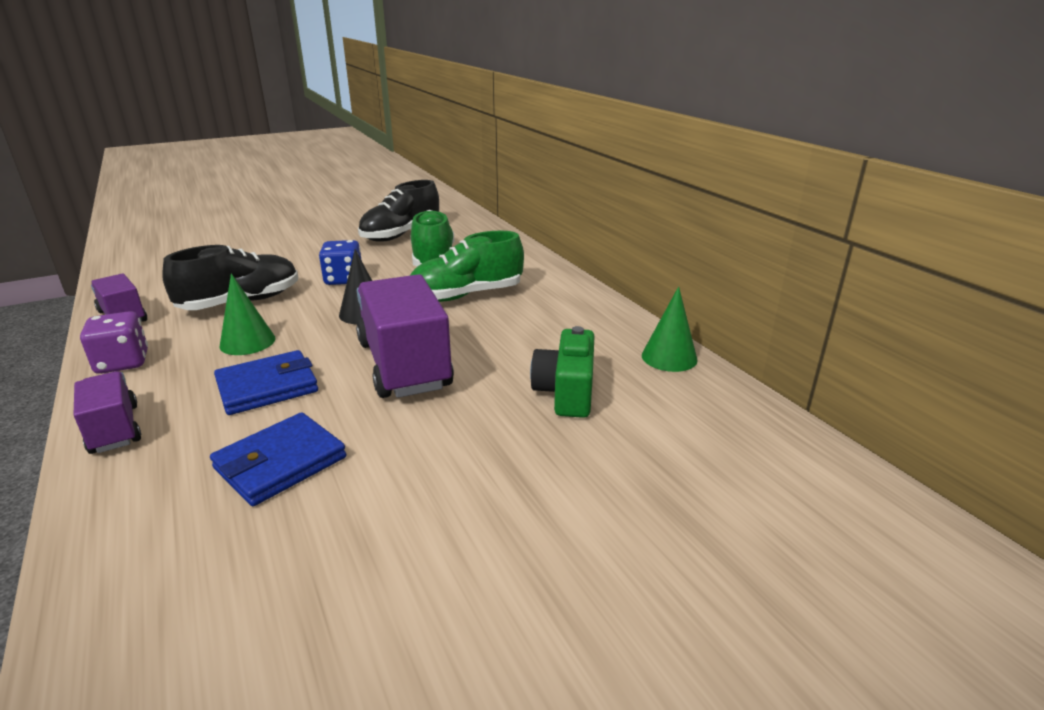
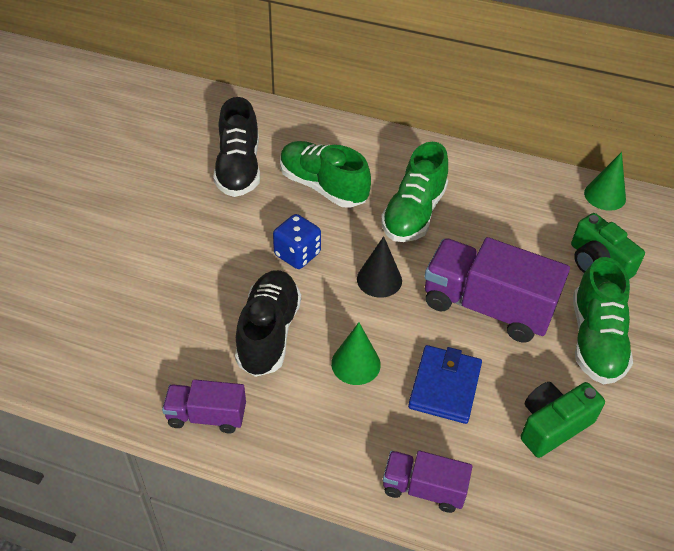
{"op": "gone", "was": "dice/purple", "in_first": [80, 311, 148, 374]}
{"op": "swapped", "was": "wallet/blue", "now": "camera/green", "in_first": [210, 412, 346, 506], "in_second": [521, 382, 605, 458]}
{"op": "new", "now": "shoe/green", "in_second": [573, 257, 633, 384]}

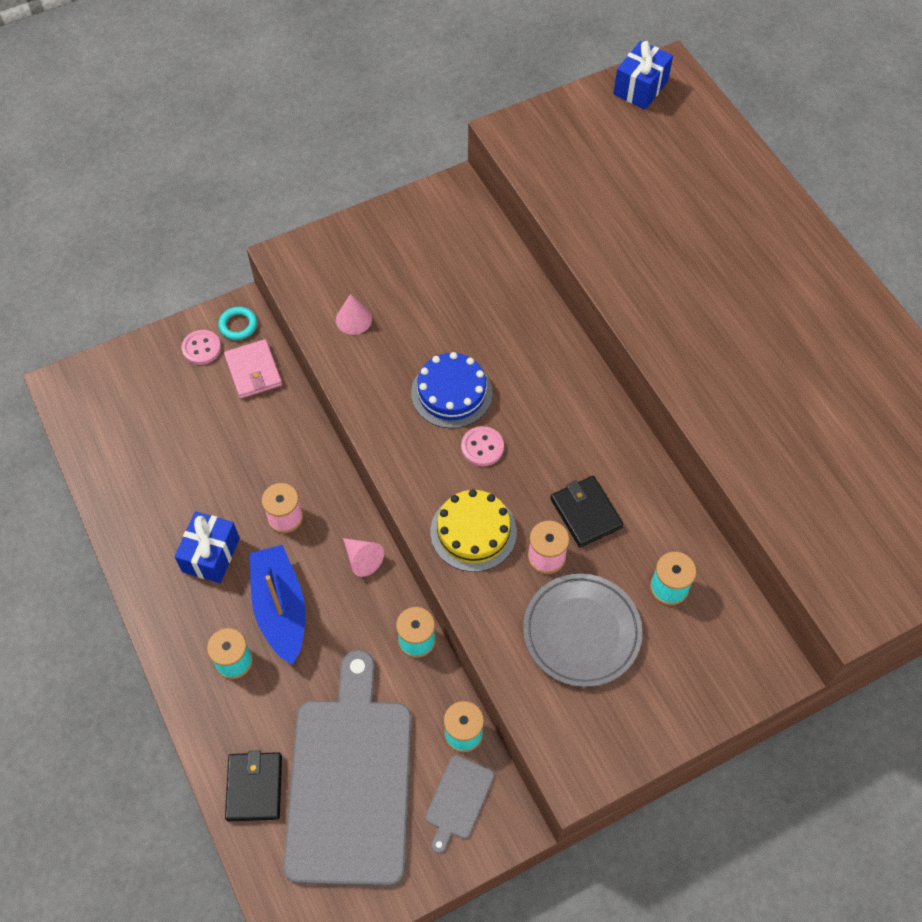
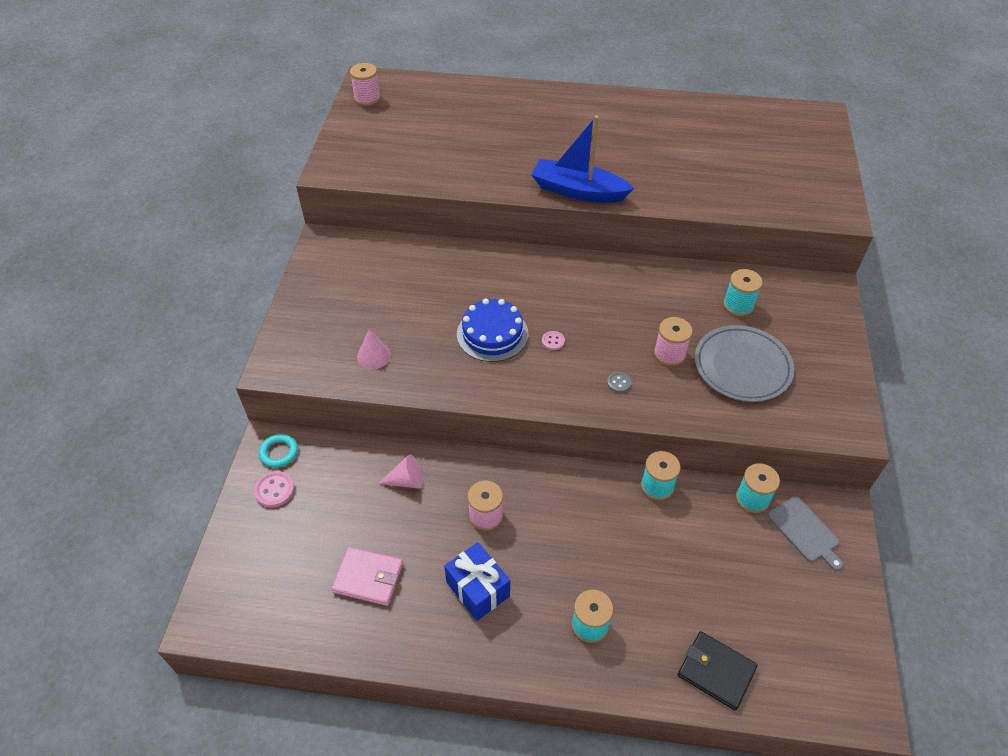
{"op": "shifted", "was": "wallet/pink", "in_first": [224, 339, 282, 399], "in_second": [331, 547, 403, 606]}
{"op": "shifted", "was": "boat/blue", "in_first": [250, 545, 306, 665], "in_second": [532, 116, 634, 203]}
{"op": "gone", "was": "cutting board/grey", "in_first": [283, 650, 412, 886]}
{"op": "shifted", "was": "cone/pink", "in_first": [343, 538, 384, 577], "in_second": [378, 455, 423, 489]}
{"op": "swapped", "was": "cake/yellow", "now": "button/grey", "in_first": [431, 489, 517, 572], "in_second": [607, 372, 631, 393]}
{"op": "scaled", "was": "button/pink", "in_first": [461, 426, 504, 466], "in_second": [542, 331, 565, 350], "ratio": 0.62}
{"op": "gone", "was": "wallet/black", "in_first": [550, 476, 623, 547]}
{"op": "swapped", "was": "gift/blue", "now": "spool/pink", "in_first": [613, 41, 673, 110], "in_second": [350, 63, 381, 106]}

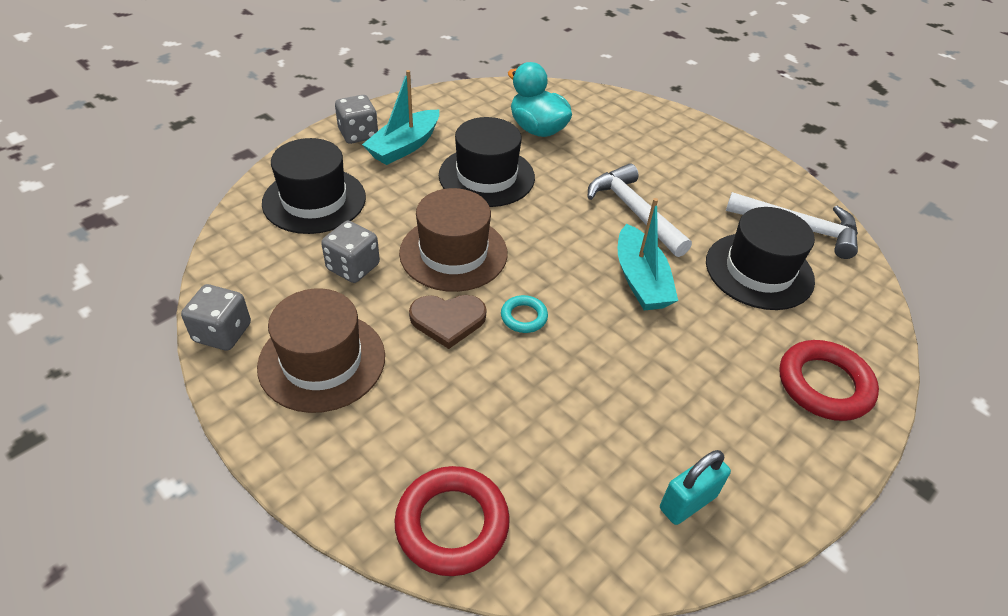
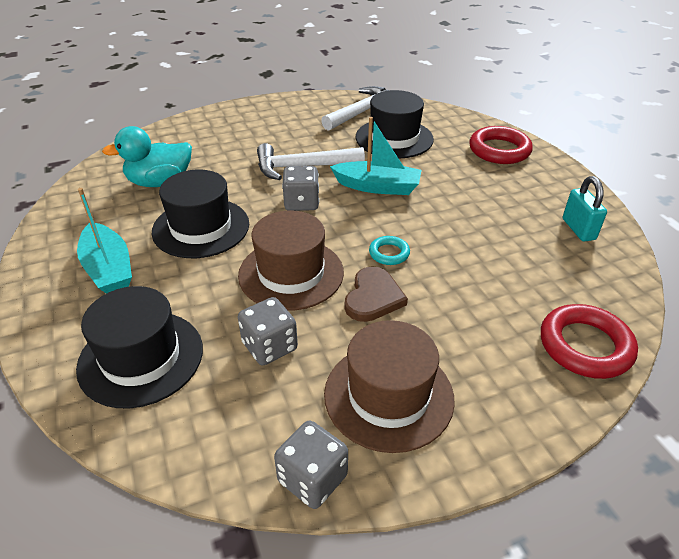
{"op": "shifted", "was": "dice/grey", "in_first": [335, 95, 378, 144], "in_second": [282, 166, 319, 211]}

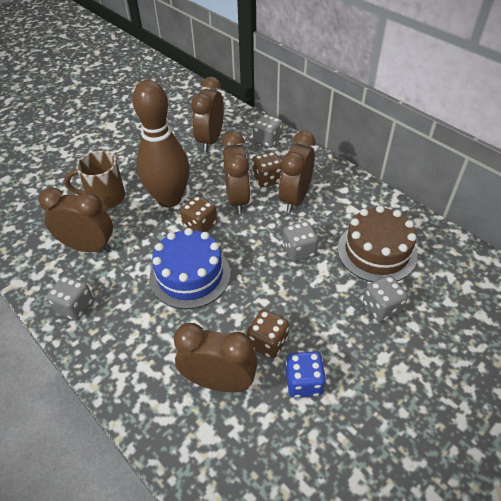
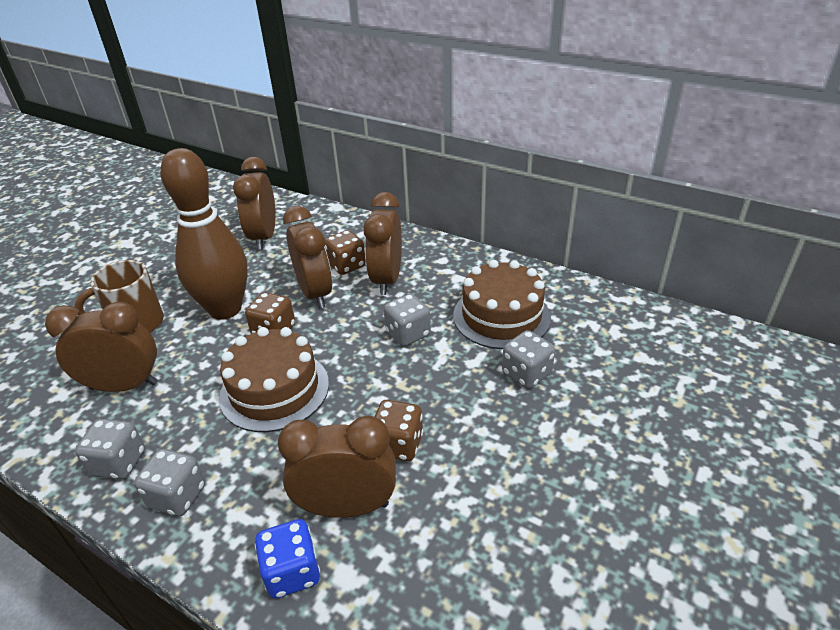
{"op": "repainted", "was": "cake/blue", "now": "cake/brown", "in_first": [149, 228, 230, 309], "in_second": [219, 327, 329, 432]}
{"op": "shifted", "was": "dice/grey", "in_first": [253, 114, 283, 148], "in_second": [134, 449, 205, 516]}
{"op": "shifted", "was": "dice/blue", "in_first": [285, 351, 326, 398], "in_second": [255, 519, 320, 598]}

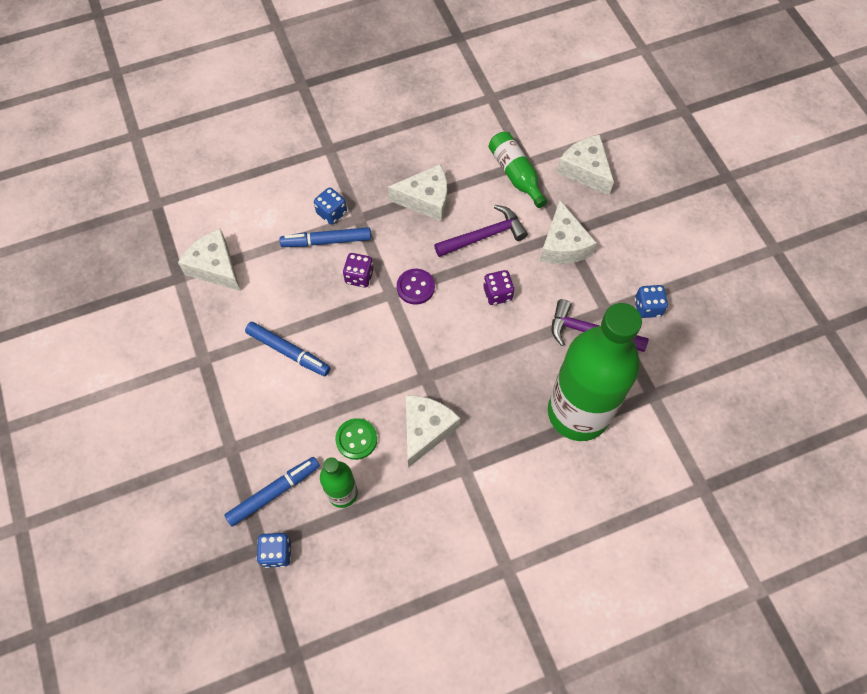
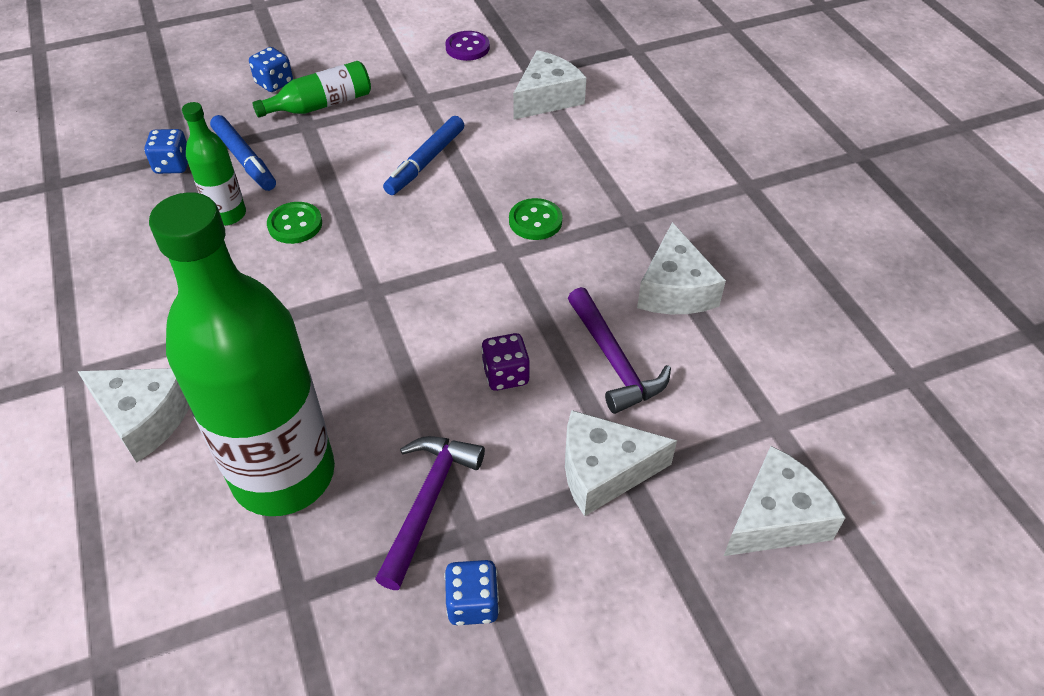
{"op": "gone", "was": "marker/blue", "in_first": [280, 227, 371, 247]}
{"op": "shifted", "was": "dice/blue", "in_first": [314, 187, 347, 225], "in_second": [249, 47, 293, 92]}
{"op": "swapped", "was": "dice/purple", "now": "button/green", "in_first": [343, 253, 374, 288], "in_second": [509, 198, 563, 240]}
{"op": "shifted", "was": "button/purple", "in_first": [397, 269, 435, 305], "in_second": [445, 31, 490, 61]}
{"op": "shifted", "was": "cheese/white", "in_first": [406, 395, 460, 468], "in_second": [77, 368, 190, 463]}
{"op": "shifted", "was": "bottle/green", "in_first": [489, 132, 547, 208], "in_second": [252, 61, 371, 118]}

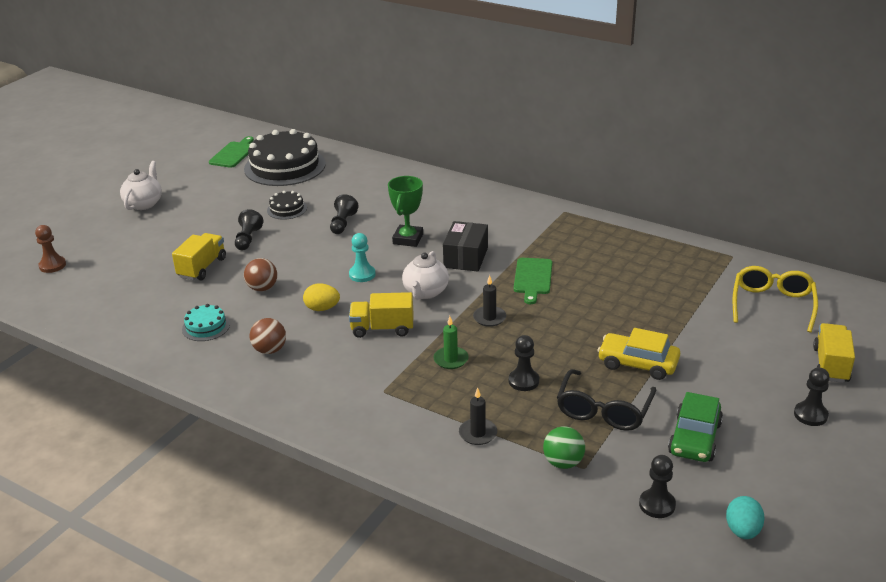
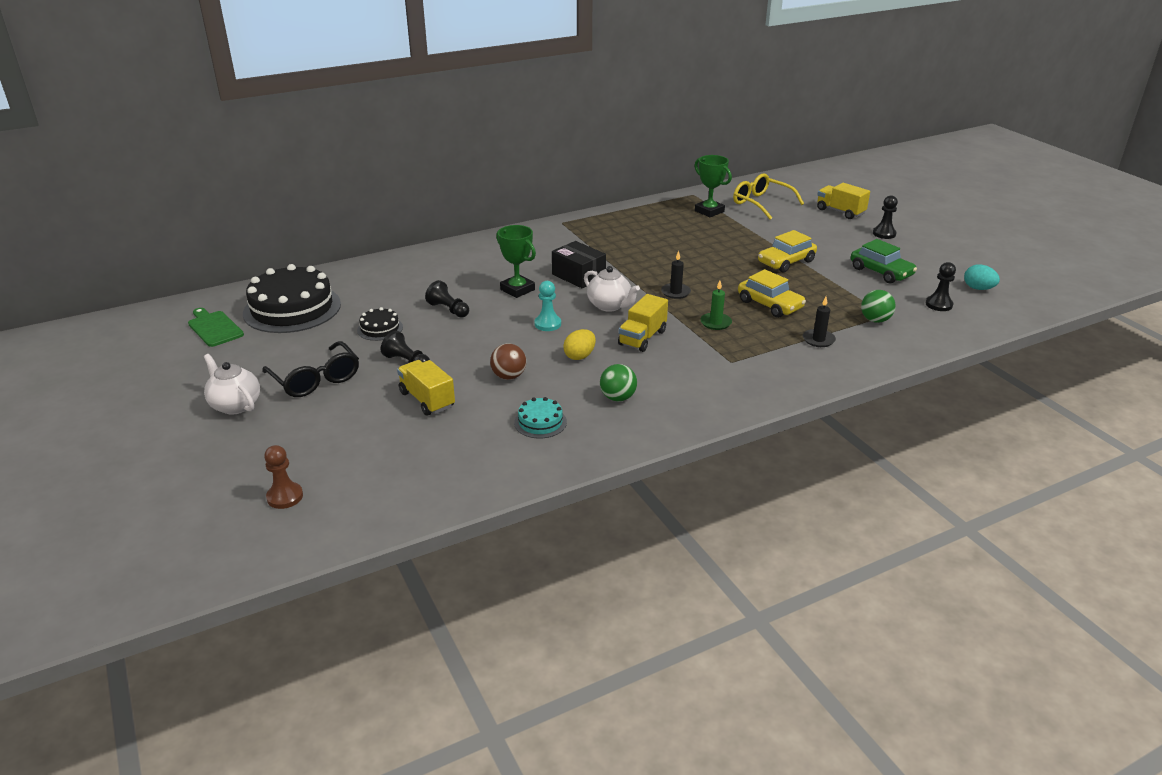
{"op": "repainted", "was": "ball/brown", "now": "ball/green", "in_first": [250, 318, 286, 354], "in_second": [600, 364, 637, 401]}
{"op": "swapped", "was": "pawn/black", "now": "car/yellow", "in_first": [509, 335, 539, 391], "in_second": [738, 269, 806, 318]}
{"op": "gone", "was": "cutting board/green", "in_first": [514, 258, 552, 304]}
{"op": "shifted", "was": "glasses/black", "in_first": [557, 369, 656, 431], "in_second": [262, 341, 359, 397]}
{"op": "new", "now": "trophy/green", "in_second": [694, 155, 732, 217]}

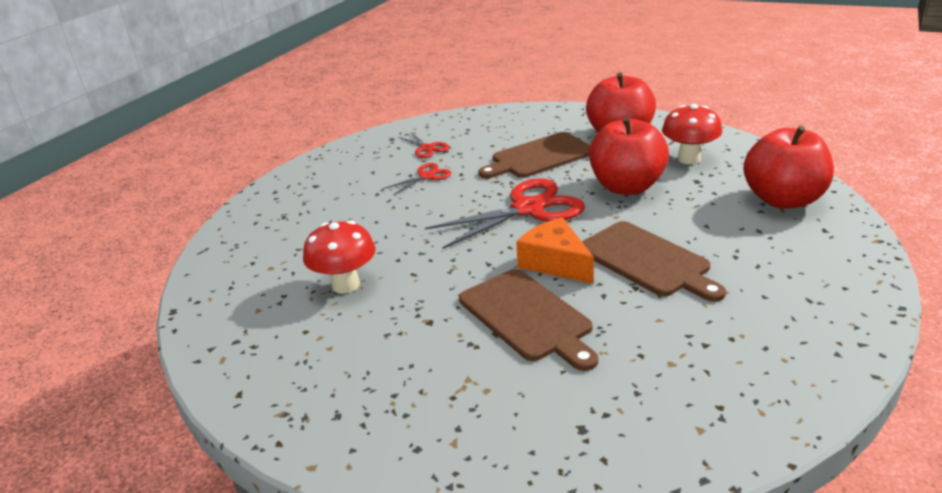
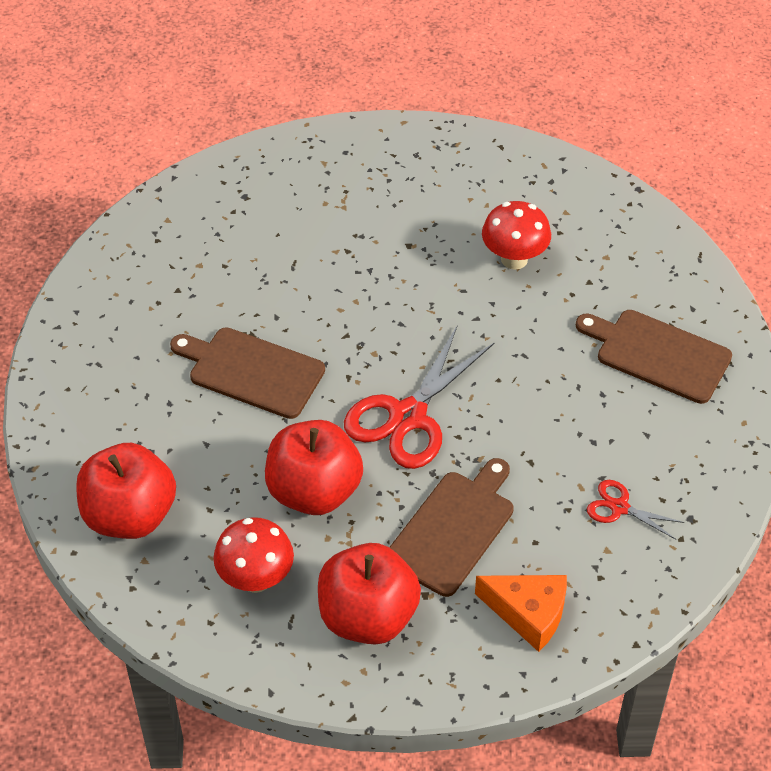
{"op": "gone", "was": "scissors/red", "in_first": [383, 163, 451, 195]}
{"op": "shifted", "was": "cutting board/brown", "in_first": [459, 269, 598, 371], "in_second": [576, 310, 732, 404]}
{"op": "shifted", "was": "cheese/orange", "in_first": [516, 217, 594, 284], "in_second": [475, 575, 567, 652]}

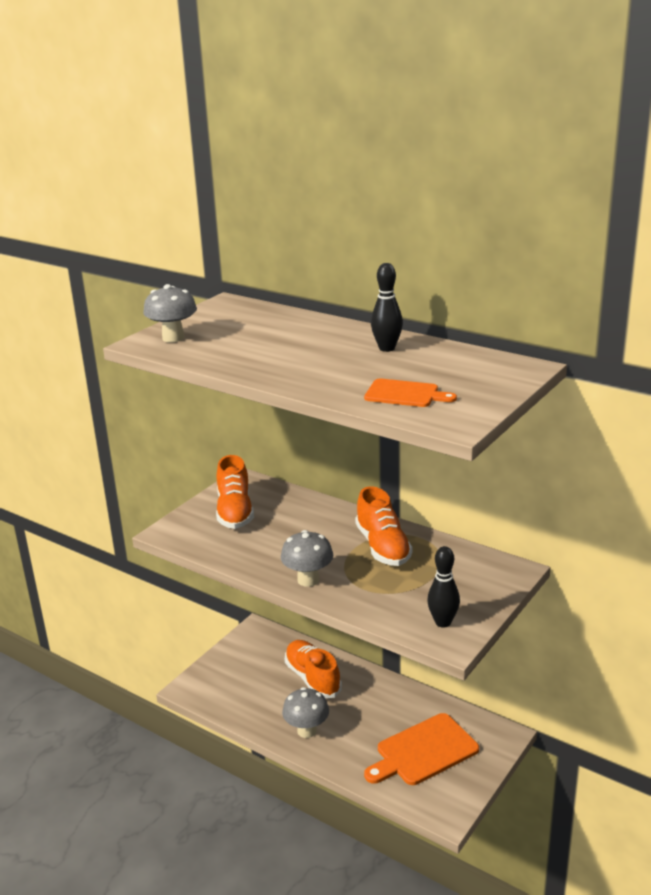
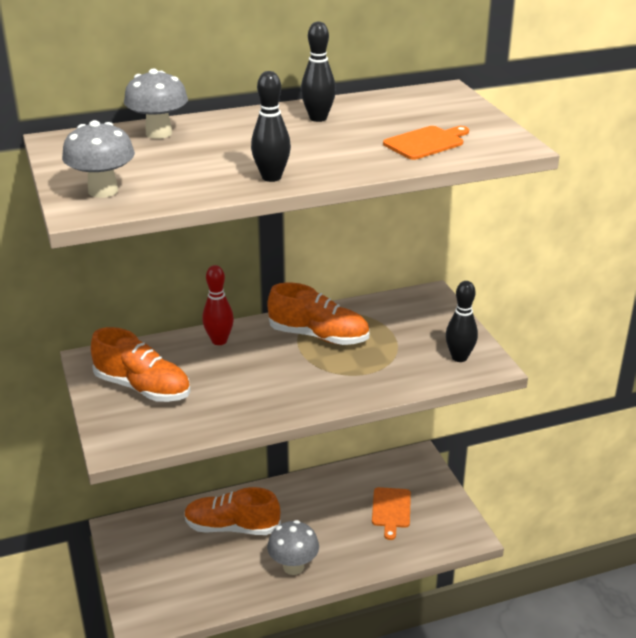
{"op": "shifted", "was": "mushroom/grey", "in_first": [281, 530, 333, 587], "in_second": [124, 69, 188, 139]}
{"op": "scaled", "was": "cutting board/orange", "in_first": [364, 713, 479, 785], "in_second": [372, 487, 411, 540], "ratio": 0.6}
{"op": "new", "now": "bowling pin/red", "in_second": [202, 265, 234, 345]}
{"op": "new", "now": "bowling pin/black", "in_second": [251, 71, 291, 182]}

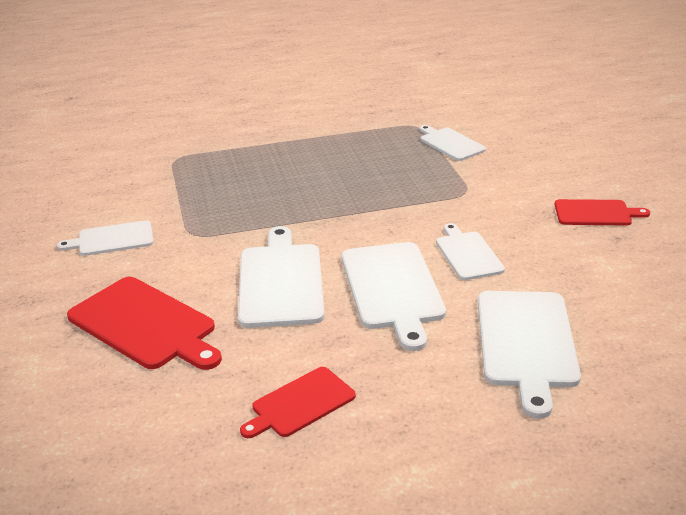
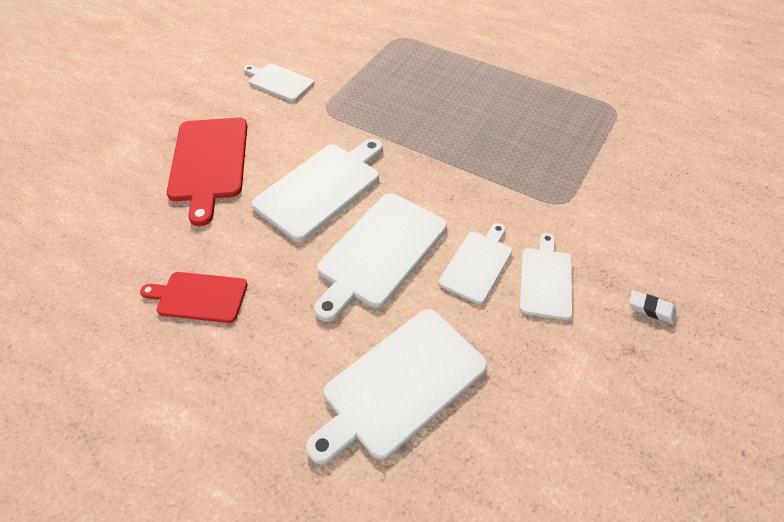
{"op": "shifted", "was": "cutting board/white", "in_first": [419, 125, 486, 161], "in_second": [519, 233, 573, 320]}
{"op": "swapped", "was": "cutting board/red", "now": "eraser/white", "in_first": [555, 199, 650, 225], "in_second": [629, 290, 677, 324]}

